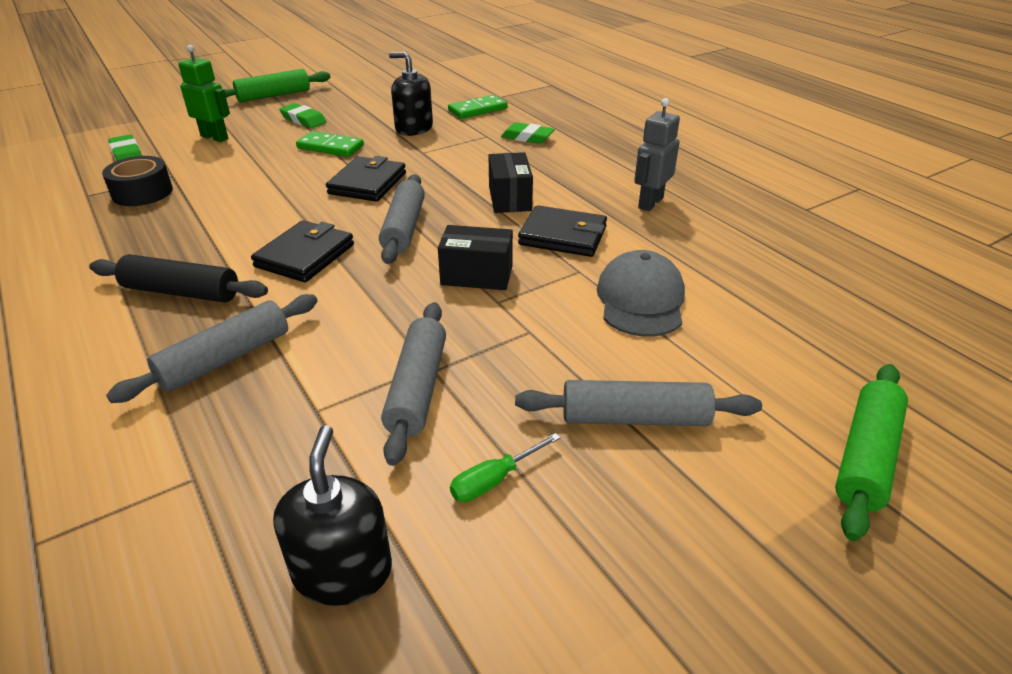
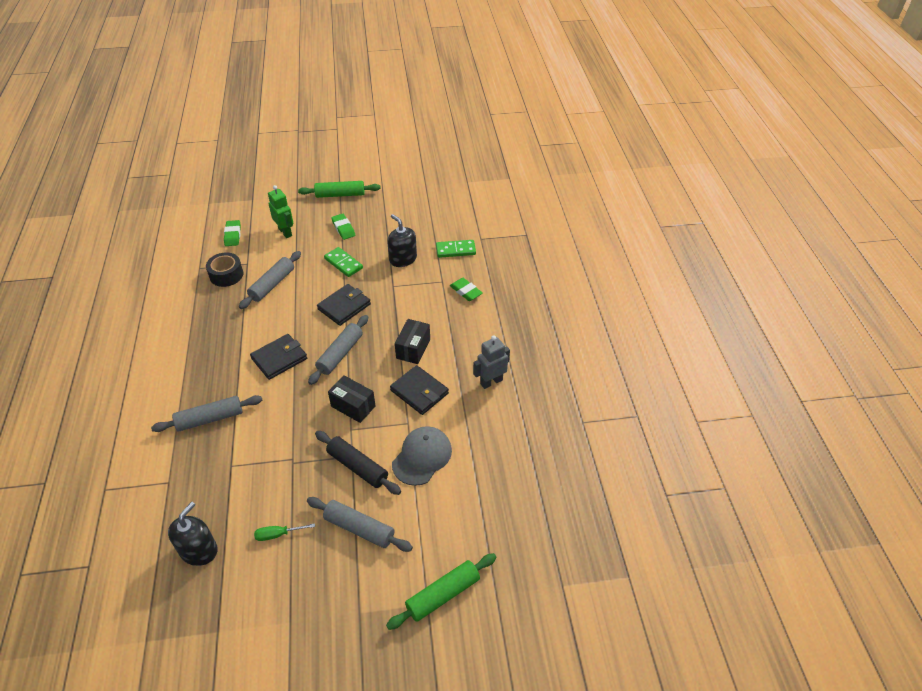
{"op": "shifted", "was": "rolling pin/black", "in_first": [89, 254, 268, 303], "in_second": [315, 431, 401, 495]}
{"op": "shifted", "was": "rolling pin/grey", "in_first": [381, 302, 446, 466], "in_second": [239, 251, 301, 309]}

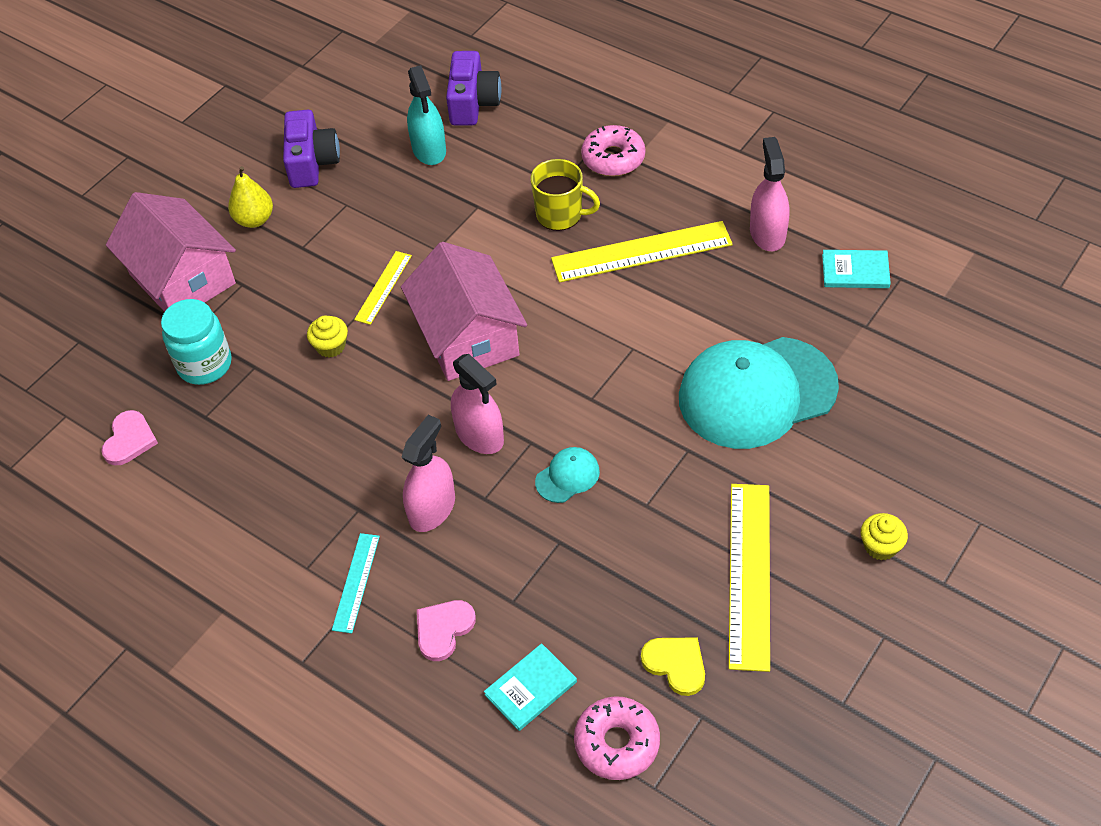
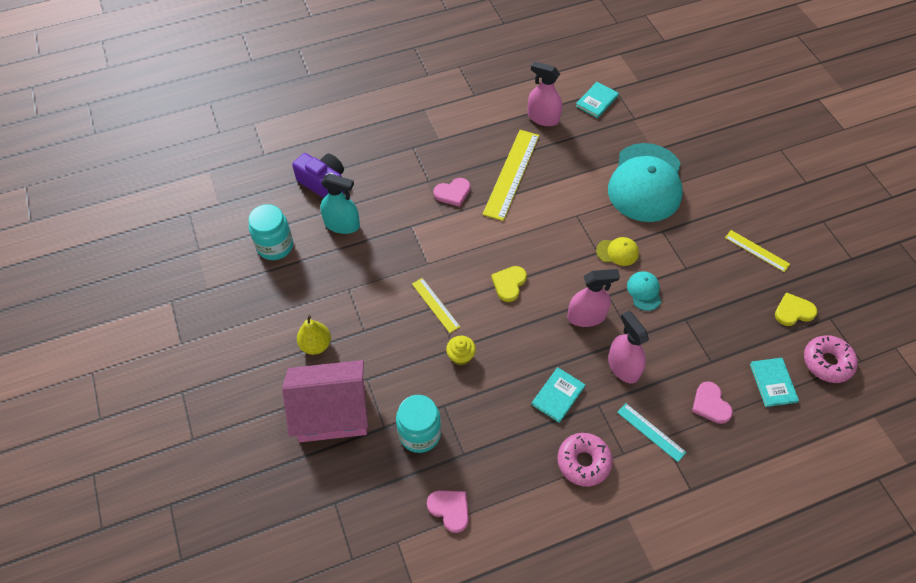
{"op": "gone", "was": "camera/purple", "in_first": [283, 110, 340, 188]}
{"op": "swapped", "was": "house/pink", "now": "heart/yellow", "in_first": [401, 242, 527, 381], "in_second": [491, 266, 527, 302]}
{"op": "swapped", "was": "mug/yellow", "now": "heart/pink", "in_first": [531, 159, 600, 231], "in_second": [433, 178, 470, 207]}
{"op": "shifted", "was": "donut/pink", "in_first": [581, 125, 645, 176], "in_second": [558, 433, 613, 487]}
{"op": "scaled", "was": "ruler/yellow", "in_first": [729, 484, 770, 672], "in_second": [725, 230, 790, 272], "ratio": 0.53}
{"op": "gone", "was": "cupcake/yellow", "in_first": [861, 513, 908, 560]}
{"op": "new", "now": "jar/turquoise", "in_second": [248, 204, 293, 260]}
{"op": "new", "now": "book/turquoise", "in_second": [531, 367, 585, 423]}
{"op": "new", "now": "cap/yellow", "in_second": [596, 237, 639, 266]}

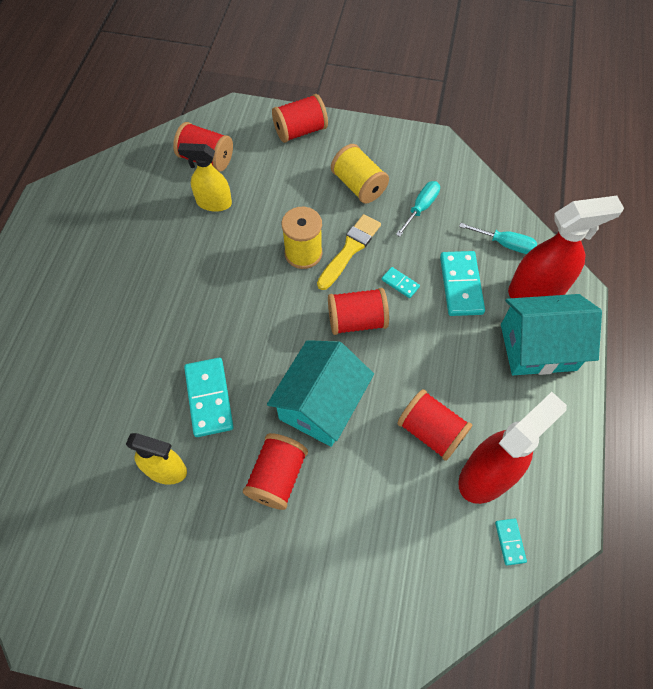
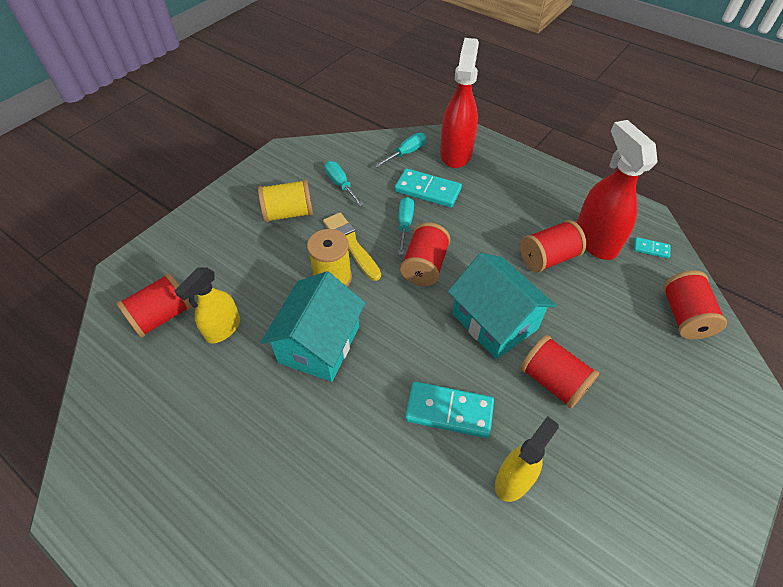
{"op": "shifted", "was": "spool/red", "in_first": [272, 94, 328, 143], "in_second": [663, 271, 727, 339]}
{"op": "swapped", "was": "domino/turquoise", "now": "screwdriver/turquoise", "in_first": [382, 267, 420, 298], "in_second": [398, 197, 414, 255]}
{"op": "shifted", "was": "house/turquoise", "in_first": [501, 294, 602, 375], "in_second": [261, 271, 366, 382]}

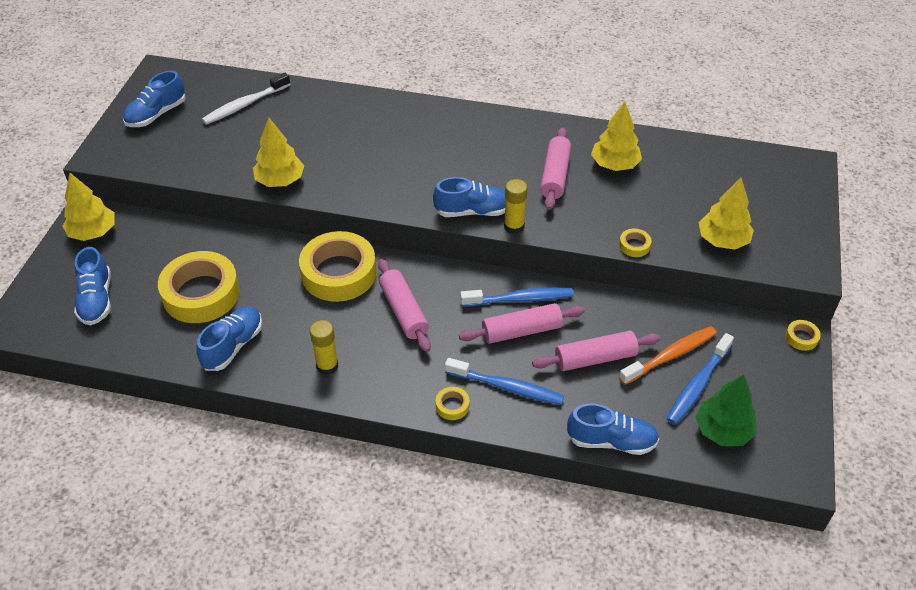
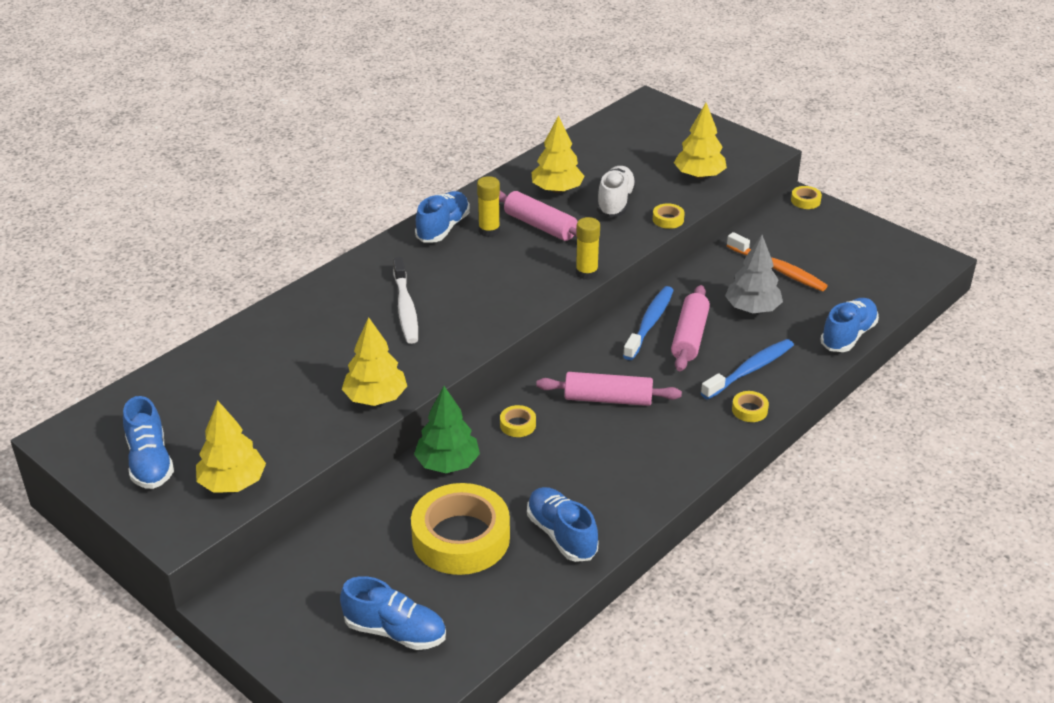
{"op": "shifted", "was": "tree/yellow", "in_first": [63, 173, 115, 241], "in_second": [196, 400, 266, 493]}
{"op": "shifted", "was": "toothbrush/white", "in_first": [202, 72, 290, 125], "in_second": [393, 257, 418, 344]}
{"op": "scaled", "was": "tape/yellow", "in_first": [299, 231, 376, 302], "in_second": [500, 405, 536, 437], "ratio": 0.4}
{"op": "shifted", "was": "glue stick/yellow", "in_first": [310, 320, 338, 375], "in_second": [477, 176, 500, 237]}
{"op": "shifted", "was": "shoe/blue", "in_first": [433, 177, 506, 217], "in_second": [415, 191, 470, 243]}
{"op": "swapped", "was": "rolling pin/pink", "now": "tree/grey", "in_first": [532, 331, 660, 371], "in_second": [725, 235, 783, 313]}
{"op": "rotated", "was": "toothbrush/orange", "in_first": [619, 326, 717, 385], "in_second": [727, 232, 828, 291], "clockwise": 135}
{"op": "gone", "was": "toothbrush/blue", "in_first": [667, 333, 734, 425]}
{"op": "shifted", "was": "tree/green", "in_first": [695, 374, 757, 446], "in_second": [414, 386, 480, 473]}
{"op": "new", "now": "shoe/white", "in_second": [597, 166, 636, 217]}

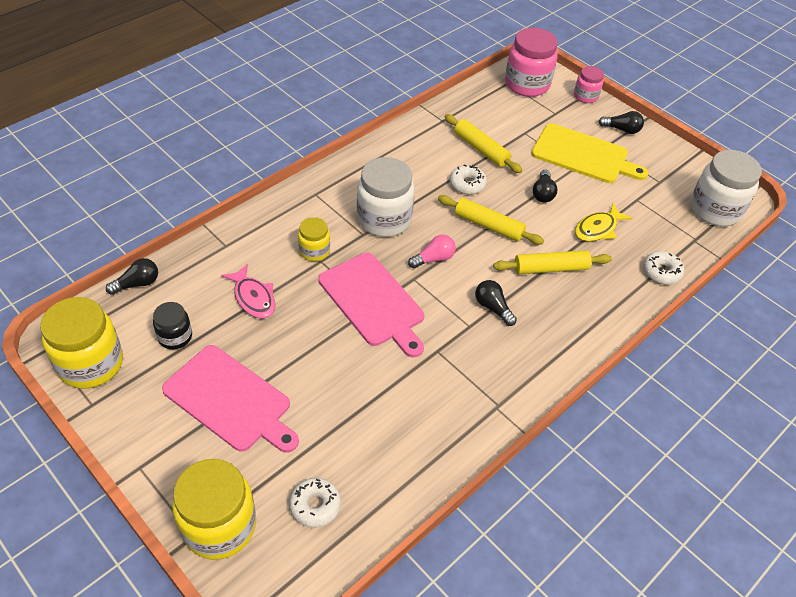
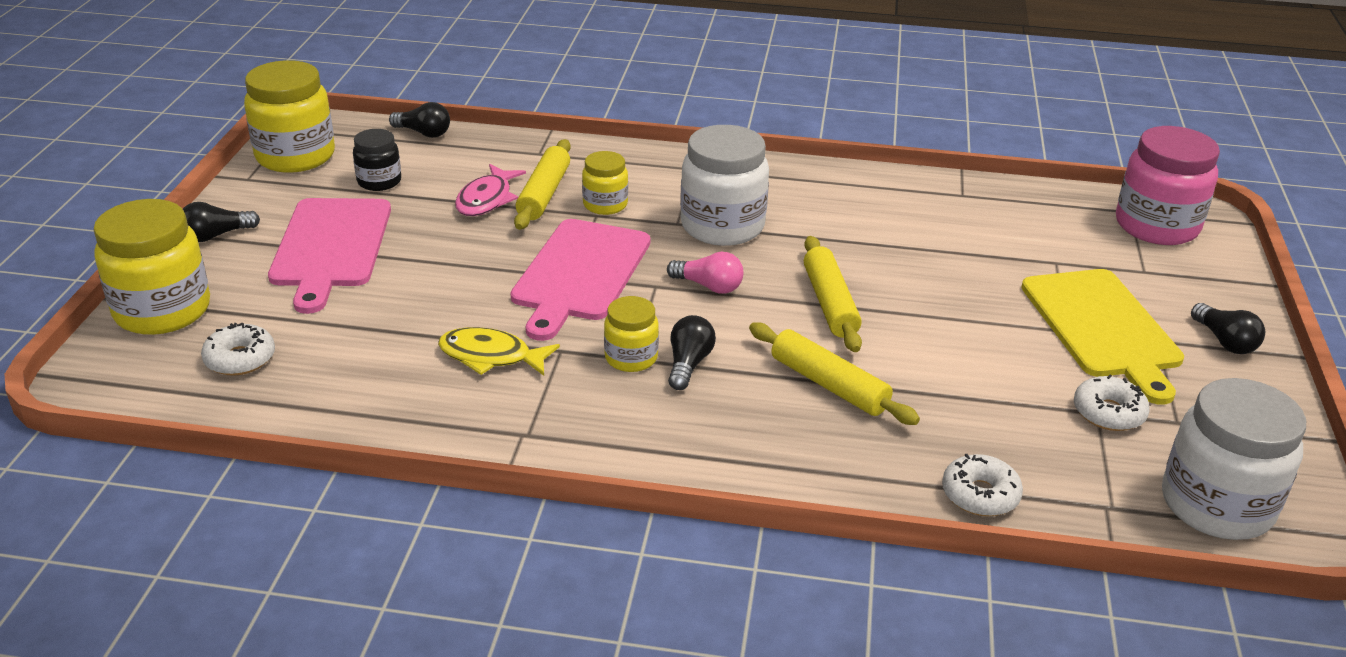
{"op": "shifted", "was": "rolling pin/yellow", "in_first": [445, 114, 522, 173], "in_second": [514, 139, 571, 230]}
{"op": "shifted", "was": "donut/white", "in_first": [450, 165, 487, 194], "in_second": [1074, 375, 1150, 431]}
{"op": "shifted", "was": "light bulb/black", "in_first": [533, 170, 557, 202], "in_second": [183, 202, 260, 242]}
{"op": "gone", "was": "jar/pink", "in_first": [574, 66, 604, 103]}
{"op": "shifted", "was": "fish/yellow", "in_first": [575, 203, 632, 242], "in_second": [438, 327, 560, 376]}
{"op": "new", "now": "jar/yellow", "in_second": [604, 296, 659, 372]}

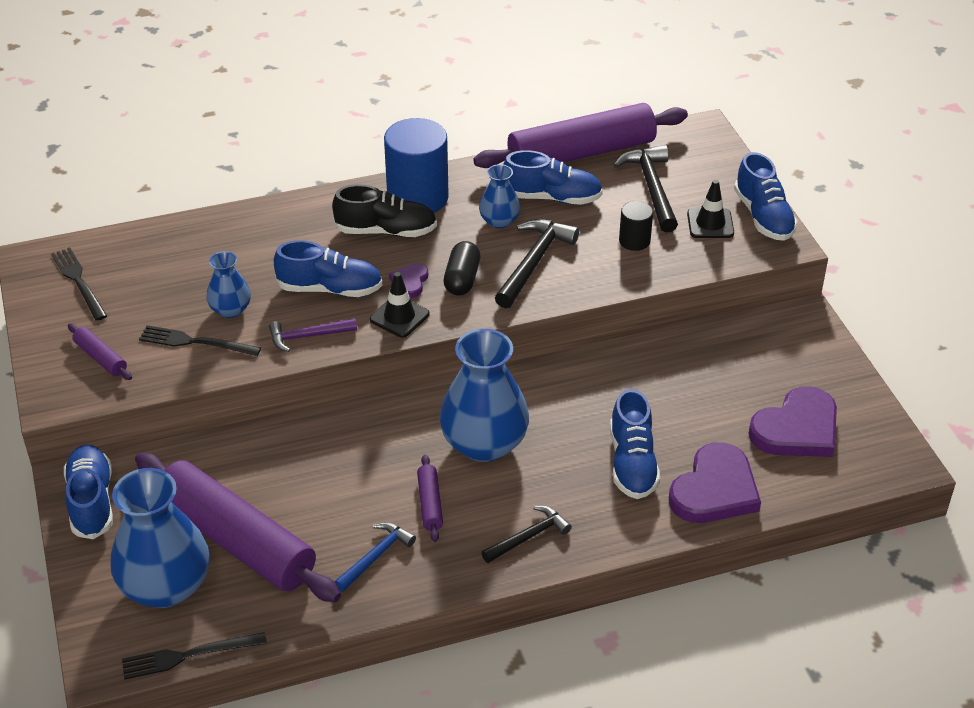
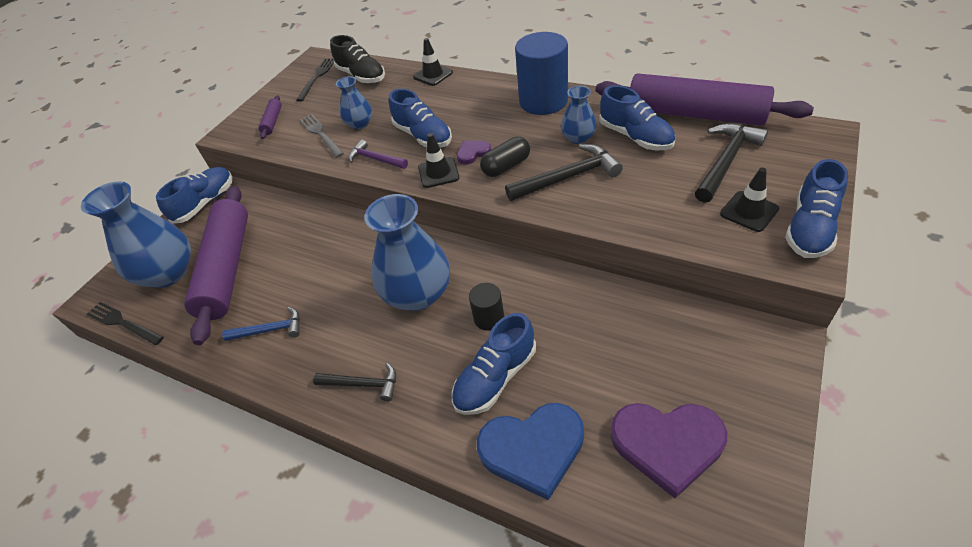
{"op": "repainted", "was": "fork/black", "now": "fork/grey", "in_first": [139, 325, 261, 356], "in_second": [299, 114, 344, 158]}
{"op": "shifted", "was": "shoe/black", "in_first": [332, 184, 437, 237], "in_second": [330, 35, 385, 83]}
{"op": "gone", "was": "rolling pin/purple", "in_first": [417, 455, 443, 542]}
{"op": "shifted", "was": "cylinder/black", "in_first": [619, 201, 653, 251], "in_second": [469, 283, 504, 331]}
{"op": "repainted", "was": "heart/purple", "now": "heart/blue", "in_first": [669, 442, 761, 523], "in_second": [477, 403, 584, 500]}
{"op": "new", "now": "traffic cone/black", "in_second": [413, 38, 453, 86]}

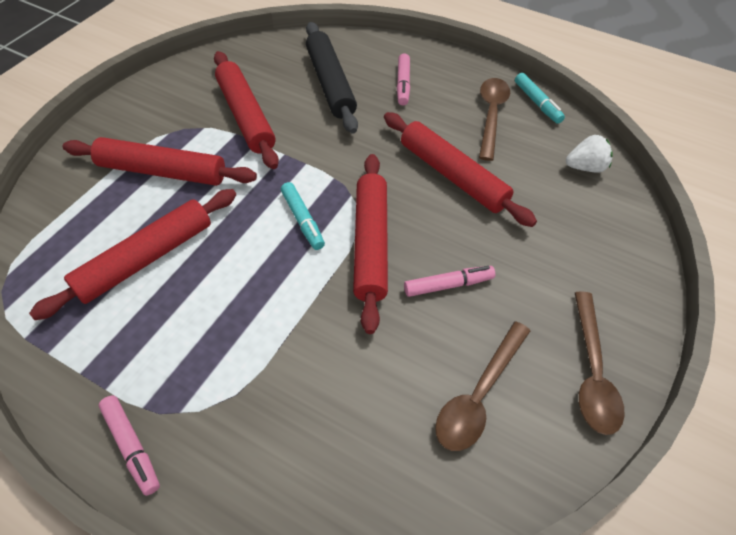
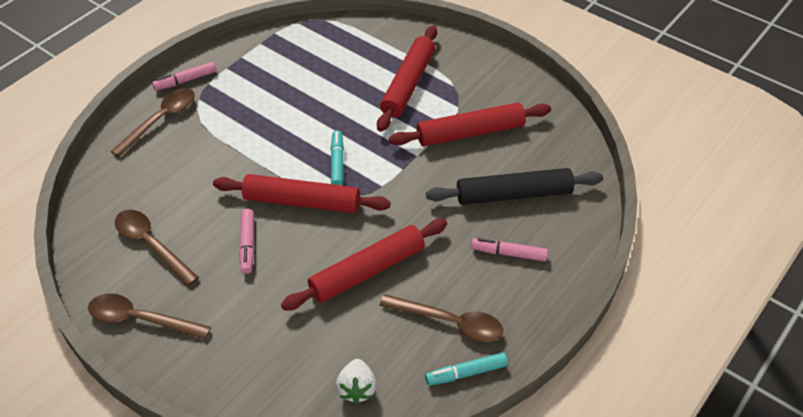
{"op": "gone", "was": "rolling pin/red", "in_first": [29, 189, 236, 320]}
{"op": "rotated", "was": "marker/turquoise", "in_first": [281, 182, 325, 250], "in_second": [331, 131, 344, 185], "clockwise": 105}
{"op": "new", "now": "spoon/brown", "in_second": [111, 88, 195, 157]}

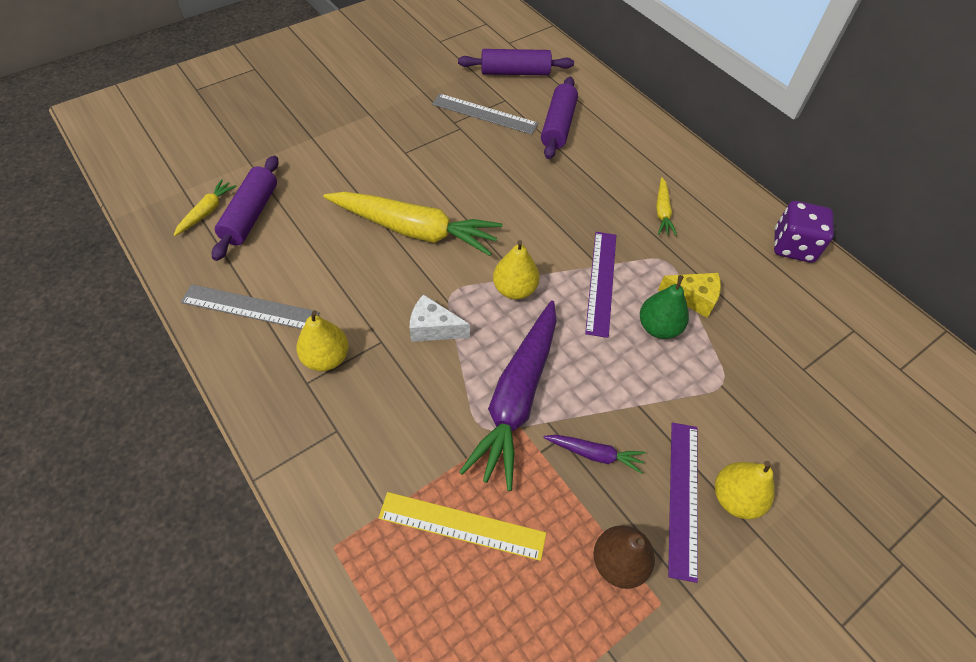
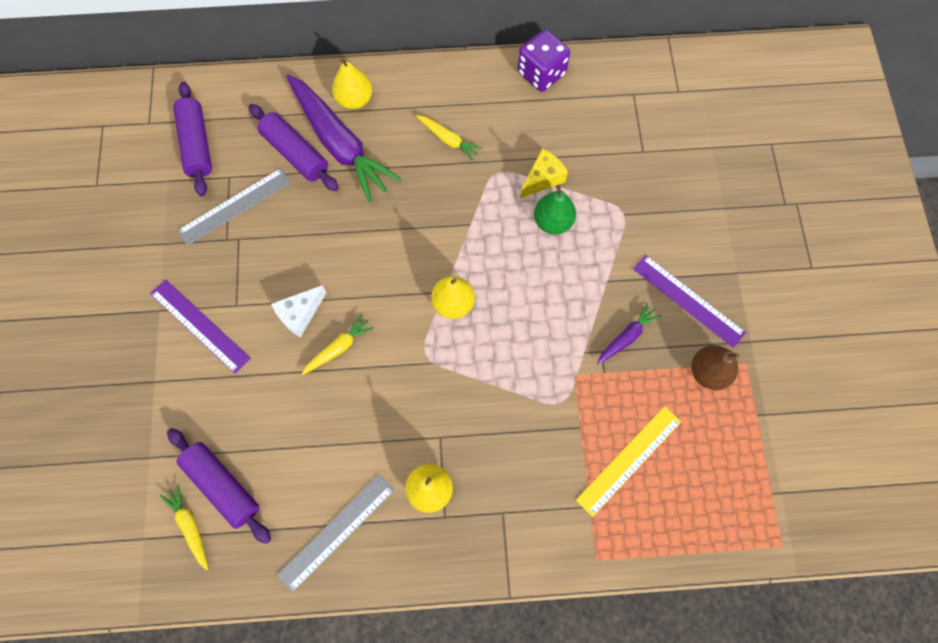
{"op": "scaled", "was": "carrot/yellow", "in_first": [324, 192, 502, 256], "in_second": [302, 315, 374, 375], "ratio": 0.45}
{"op": "shifted", "was": "cheese/white", "in_first": [410, 294, 470, 342], "in_second": [271, 285, 326, 338]}
{"op": "rotated", "was": "rolling pin/purple", "in_first": [458, 49, 574, 75], "in_second": [173, 82, 212, 196], "clockwise": -45}
{"op": "shifted", "was": "carrot/purple", "in_first": [459, 301, 557, 491], "in_second": [286, 75, 401, 202]}
{"op": "shifted", "was": "ruler/purple", "in_first": [585, 232, 616, 338], "in_second": [150, 280, 251, 374]}
{"op": "shifted", "was": "pear/yellow", "in_first": [715, 461, 775, 519], "in_second": [332, 58, 372, 109]}

